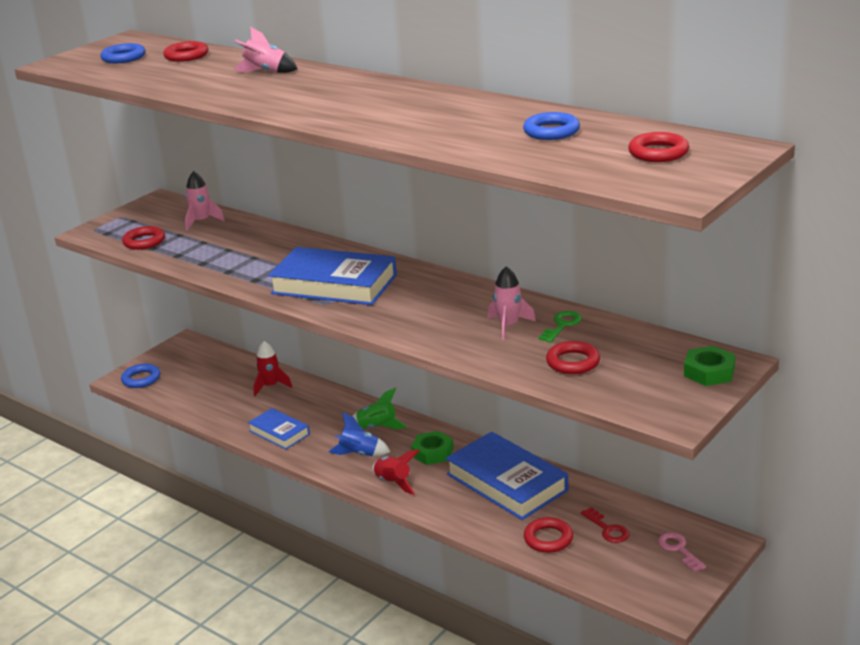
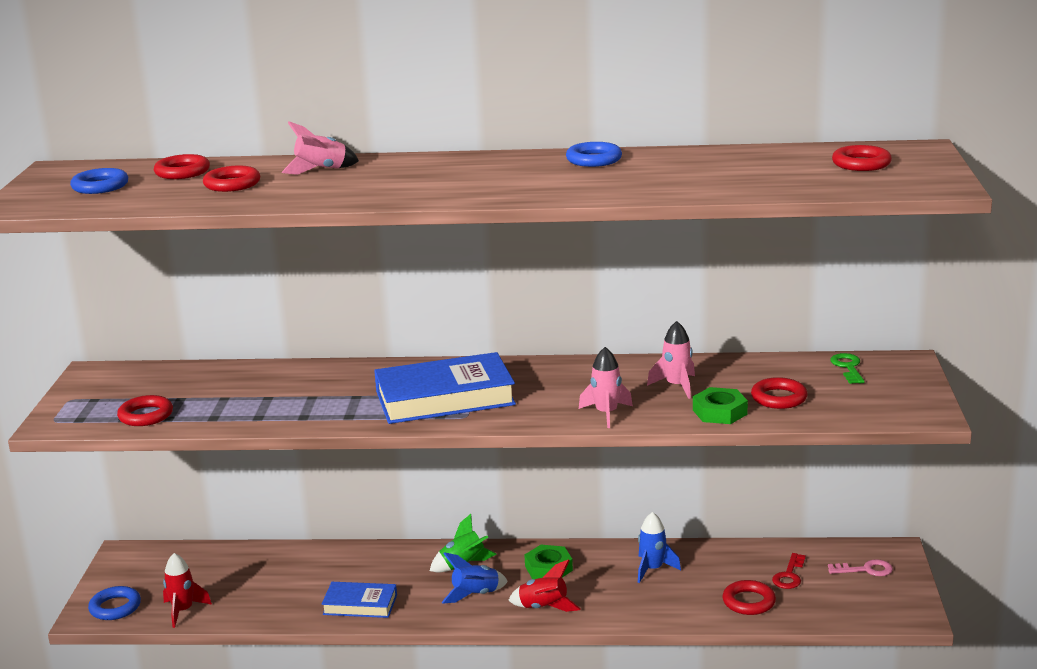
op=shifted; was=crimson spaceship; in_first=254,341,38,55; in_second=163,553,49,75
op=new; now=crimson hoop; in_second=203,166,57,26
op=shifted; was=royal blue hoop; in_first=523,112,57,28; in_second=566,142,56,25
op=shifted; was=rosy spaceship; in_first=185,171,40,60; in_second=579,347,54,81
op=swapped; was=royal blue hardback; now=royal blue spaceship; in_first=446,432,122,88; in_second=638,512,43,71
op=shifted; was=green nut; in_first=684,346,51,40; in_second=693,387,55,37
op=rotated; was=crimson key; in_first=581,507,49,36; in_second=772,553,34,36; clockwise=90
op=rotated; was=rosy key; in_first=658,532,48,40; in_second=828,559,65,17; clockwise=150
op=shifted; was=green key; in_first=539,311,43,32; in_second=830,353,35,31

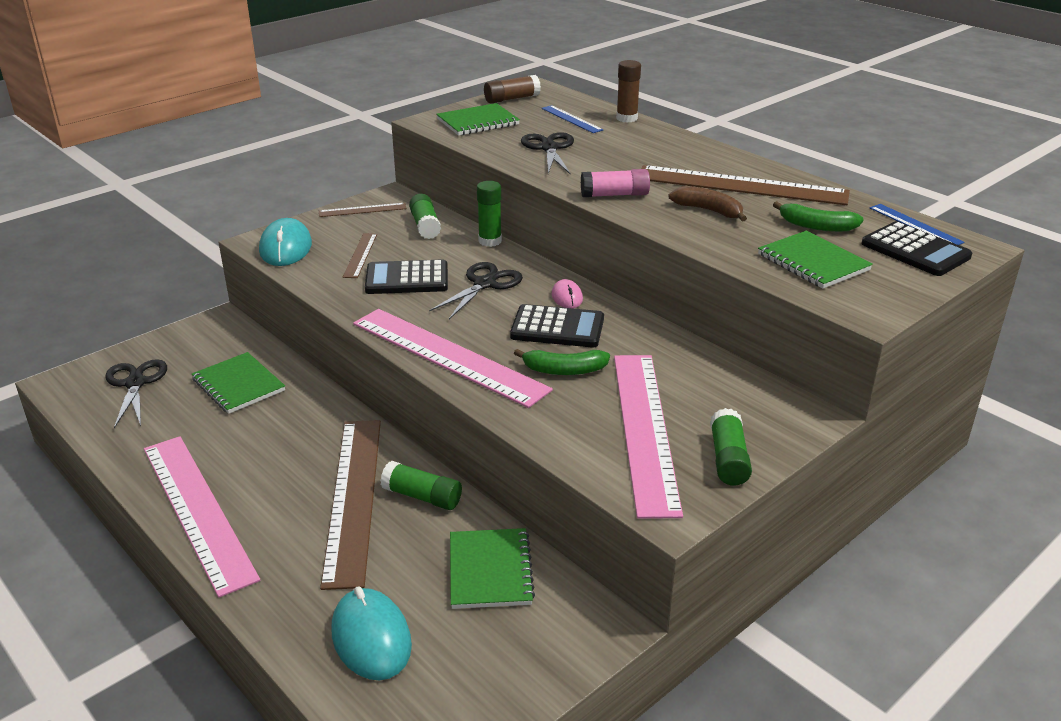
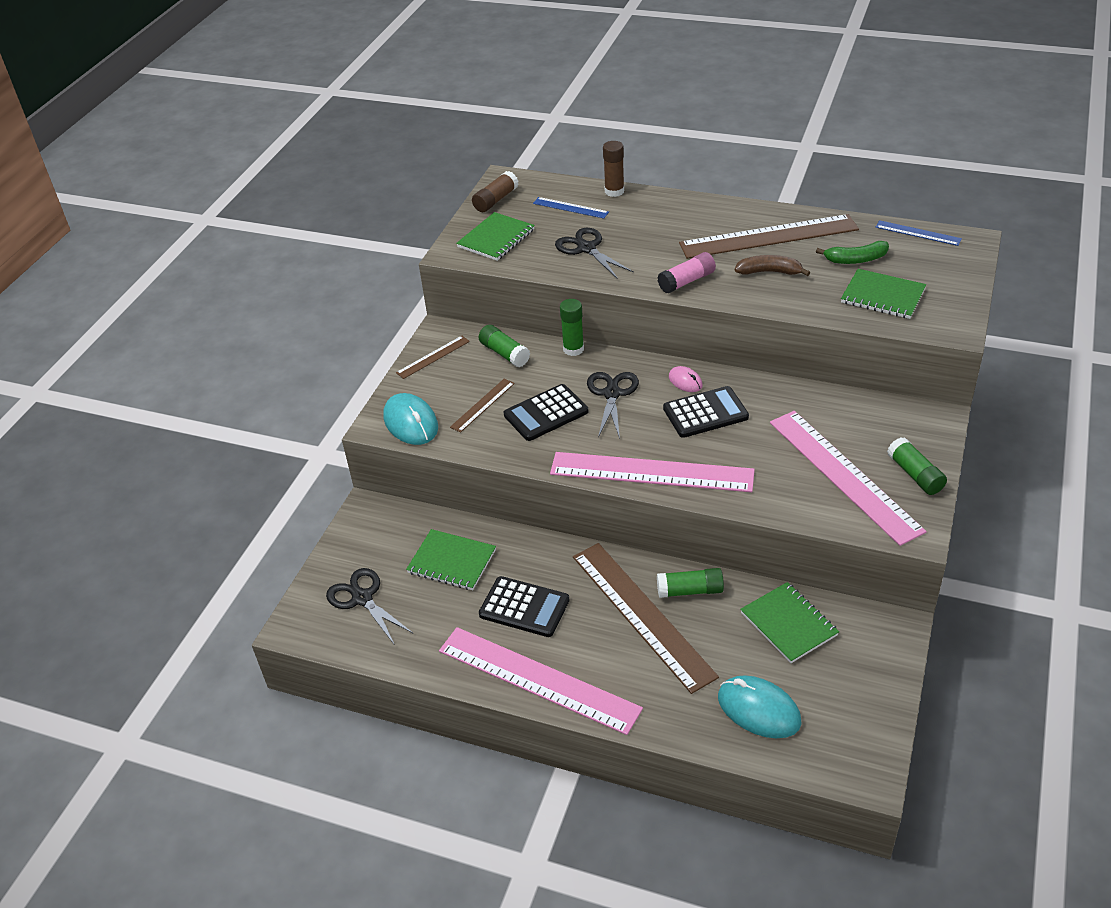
op=rotated; was=brown measuring stick; in_first=343,233,34,45; in_second=450,379,65,54; clockwise=60
op=shifted; was=jet-black adding machine; in_first=862,221,110,55; in_second=479,576,90,61
op=gone; was=green toy banana; in_first=514,349,96,26

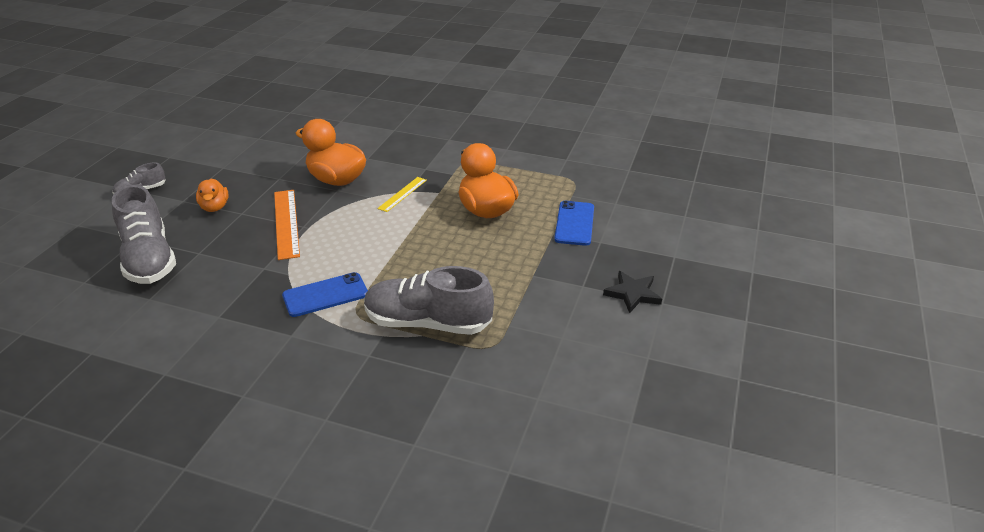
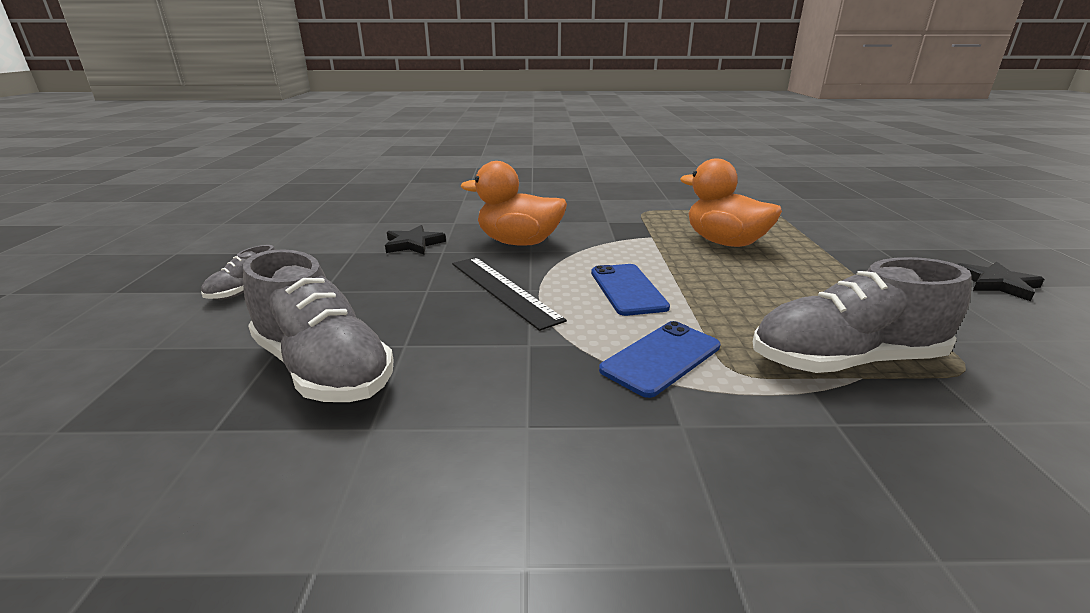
op=new; now=jet-black star shape; in_second=385,225,61,30
op=repainted; was=bright orange measuring stick; now=jet-black measuring stick; in_first=274,190,26,70; in_second=452,257,115,74
op=shifted; was=royal blue phone; in_first=554,201,40,45; in_second=591,264,79,52
op=gone; was=bright orange rubber duck; in_first=196,178,33,34
op=gone; was=bright yellow measuring stick; in_first=377,177,50,35

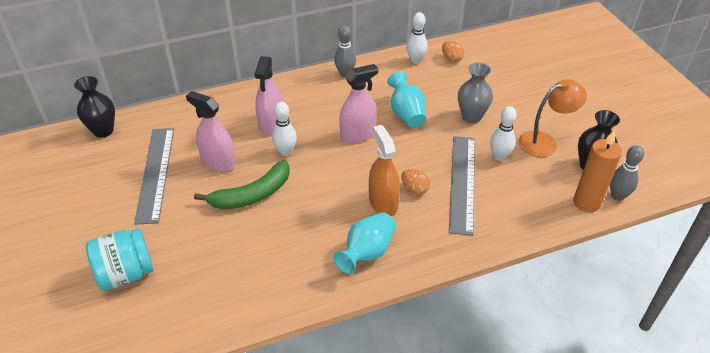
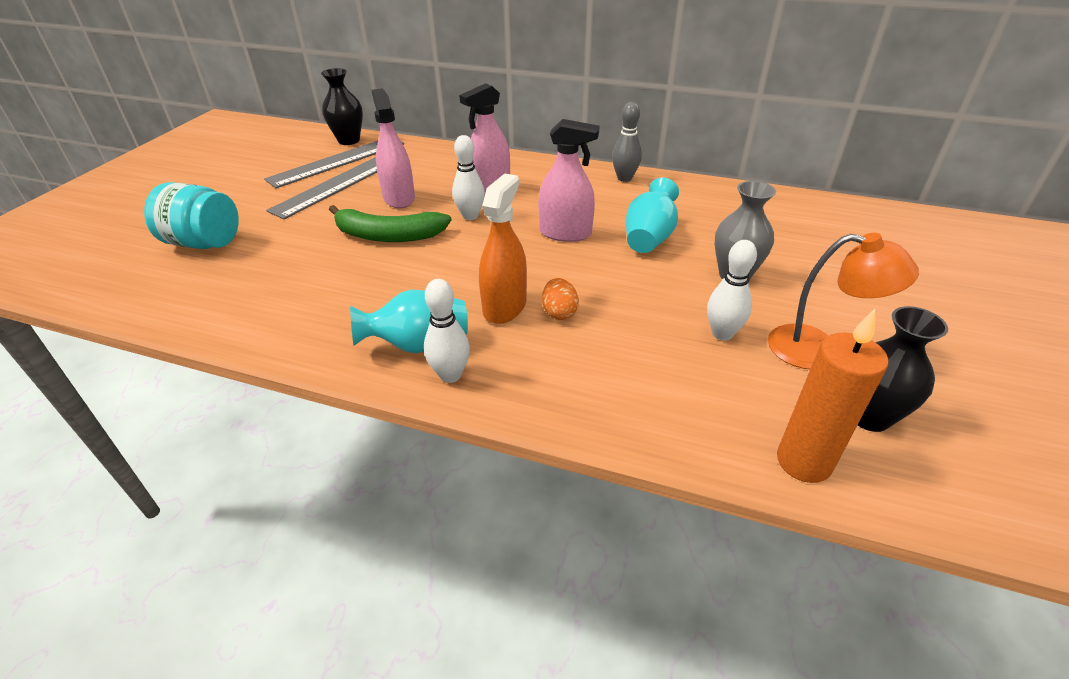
op=shifted; was=ash-grey measuring stick; in_first=449,136,26,100; in_second=264,141,140,47
op=shifted; was=snow-white skittle; in_first=406,12,22,52; in_second=424,279,46,104
op=gone; was=bright orange toy egg; in_first=442,41,22,21
op=gone; was=ash-grey skittle; in_first=610,145,34,56

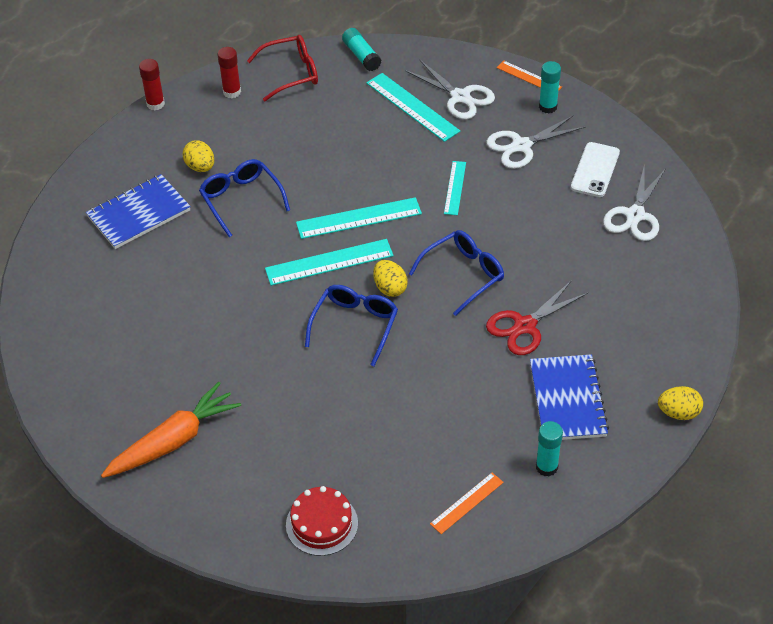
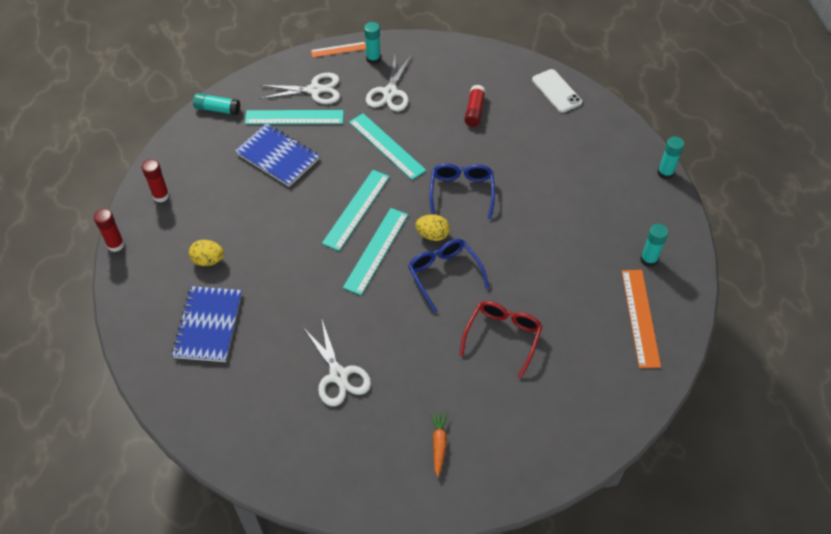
op=shifted; was=royal blue notepad; in_first=530,354,79,86; in_second=235,124,85,63
op=shifted; was=snow-white scissors; in_first=603,167,62,74; in_second=303,320,68,86
op=scaled; was=turquoise measuring stick; in_first=444,161,22,54; in_second=349,113,77,67; ratio=1.65
op=scaled; was=bright orange root vegetable; in_first=101,382,140,96; in_second=431,412,17,65; ratio=0.5
op=shifted; was=crimson glasses; in_first=247,35,71,66; in_second=459,301,84,77
op=new; now=crimson stick of glue; in_second=464,85,22,42
op=shifted; was=snow-white phone; in_first=571,142,49,55; in_second=532,69,50,44
op=scaled; was=bright orange measuring stick; in_first=430,473,74,61; in_second=622,270,39,98; ratio=1.65
op=swapped; was=bright yellow toy egg; now=turquoise stick of glue; in_first=658,386,45,34; in_second=657,136,27,44
op=gone; was=royal blue glasses; in_first=199,159,91,78
op=gone; was=crimson cake; in_first=286,486,72,70
op=gone; was=crimson scissors; in_first=486,280,102,75

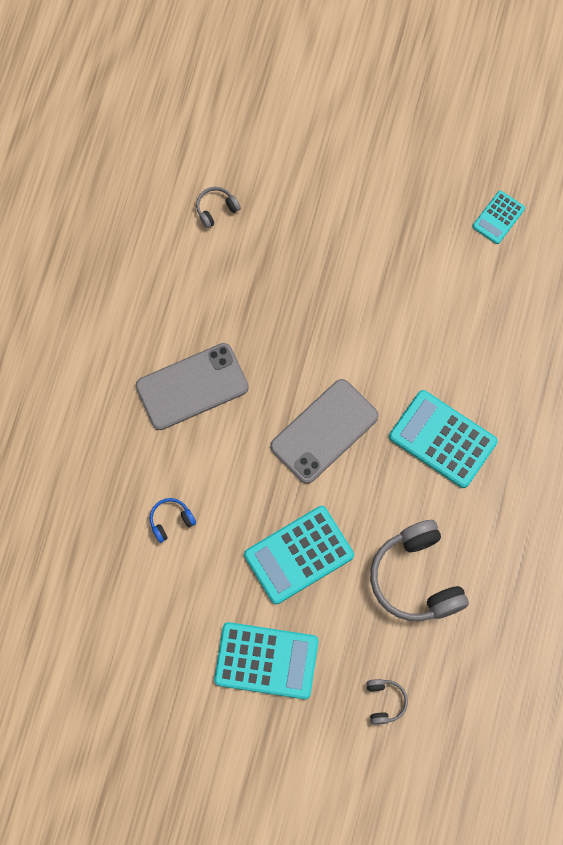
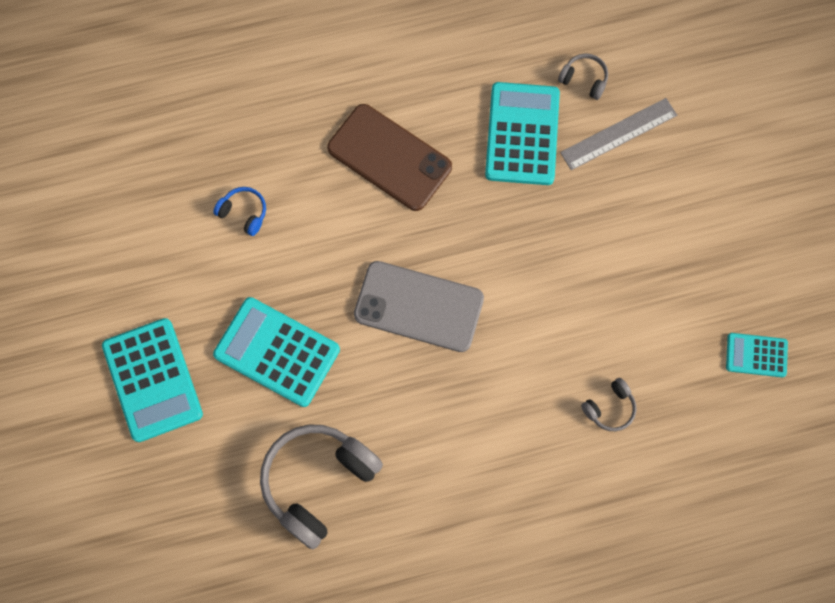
op=repainted; was=ash-grey phone; now=brown phone; in_first=136,343,113,87; in_second=327,104,125,107
op=shifted; was=turquoise adding machine; in_first=389,390,109,98; in_second=485,82,75,103
op=new; now=ash-grey measuring stick; in_second=560,98,117,72
op=shifted; was=ash-grey headphones; in_first=366,679,42,46; in_second=581,378,55,53

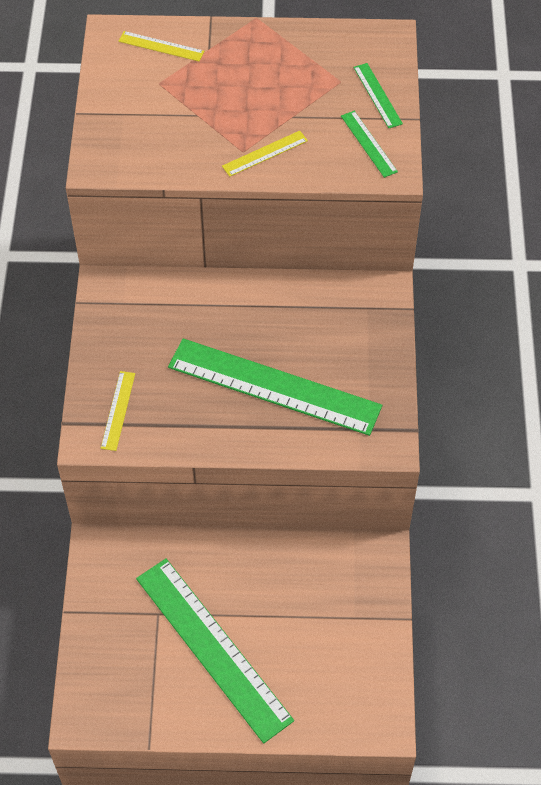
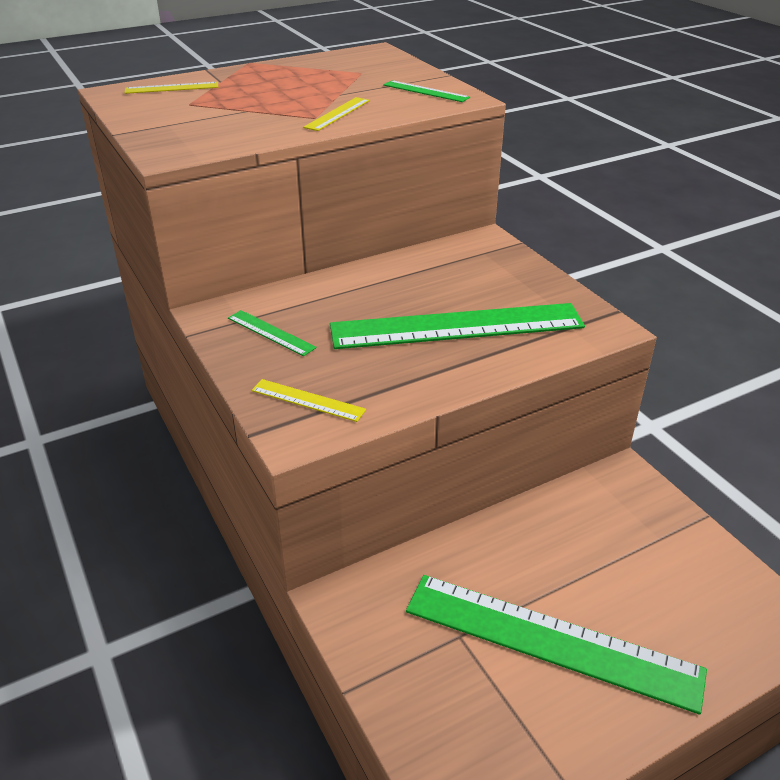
op=shifted; was=green measuring stick; in_first=353,63,50,65; in_second=228,310,89,46
op=rotated; was=bright yellow measuring stick; in_first=101,371,34,80; in_second=252,379,114,43; clockwise=-45

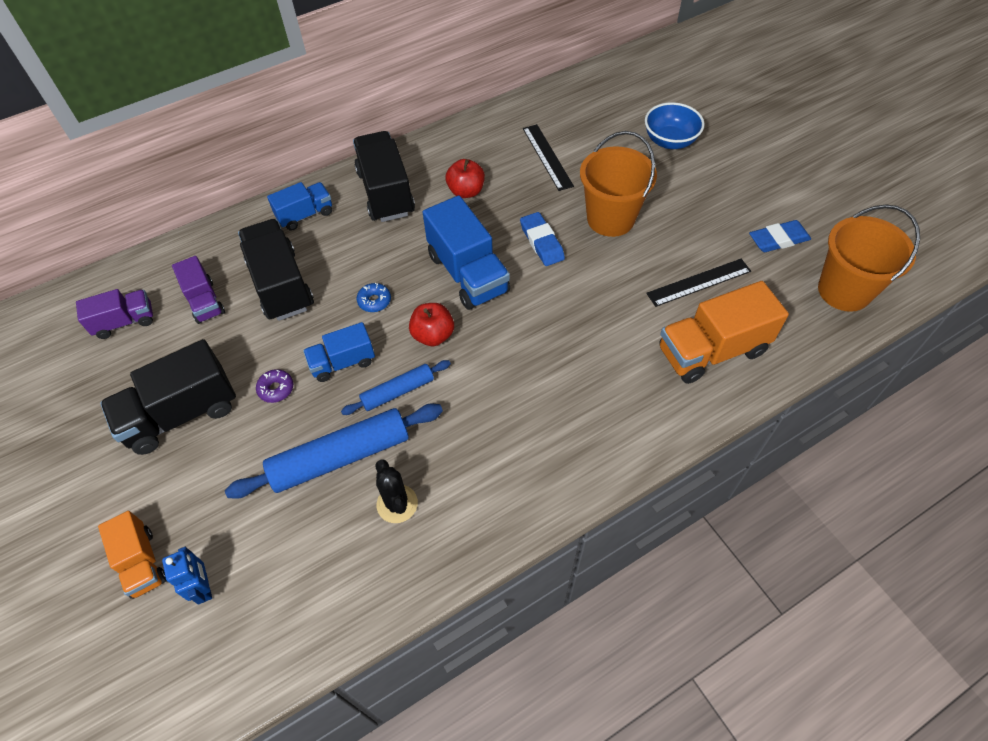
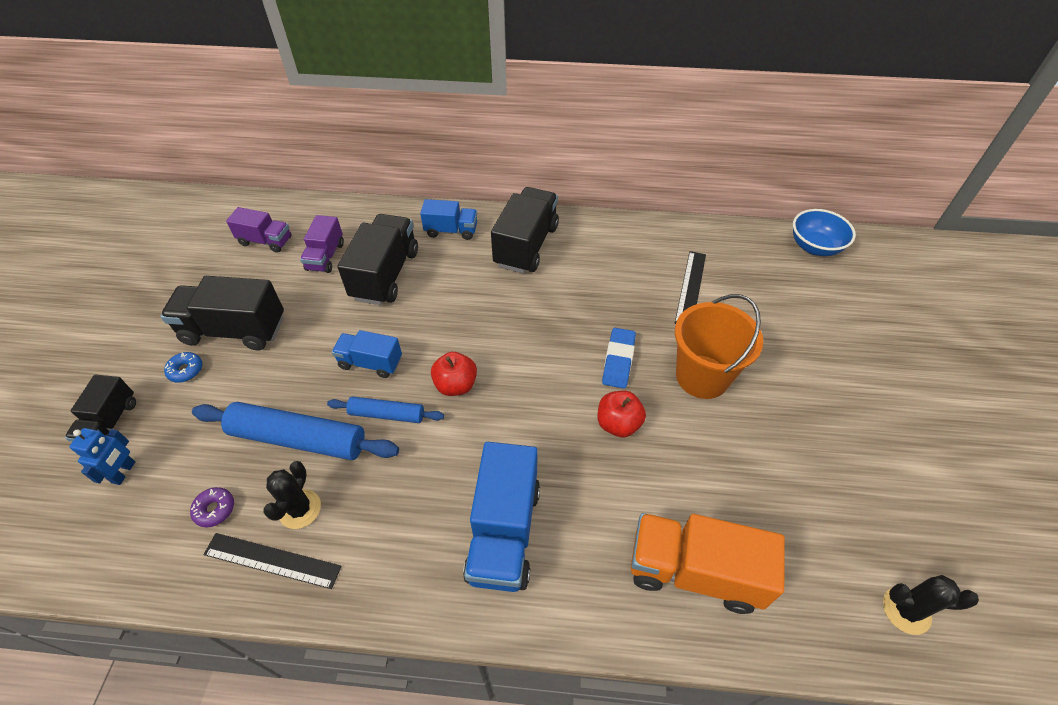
op=repainted; was=bright orange truck; now=jet-black truck; in_first=98,511,69,88; in_second=65,375,71,67
op=shifted; was=royal blue glazed donut; in_first=357,283,34,29; in_second=164,352,38,31
op=shifted; was=purple glazed donut; in_first=256,369,37,34; in_second=190,487,44,40
op=shifted; was=jet-black measuring stick; in_first=646,259,105,48; in_second=203,533,139,56
op=shifted; was=royal blue truck; in_first=423,195,87,115; in_second=463,442,77,150
op=shifted; was=crimson apple; in_first=445,159,40,39; in_second=598,391,48,47
op=shifted; was=royal blue bowl; in_first=645,102,60,47; in_second=793,209,63,47
op=swapped; was=bright orange bucket; now=jet-black saguaro cactus; in_first=818,204,102,108; in_second=883,575,96,60
op=gone; was=royal blue pencil eraser; in_first=749,220,62,32

